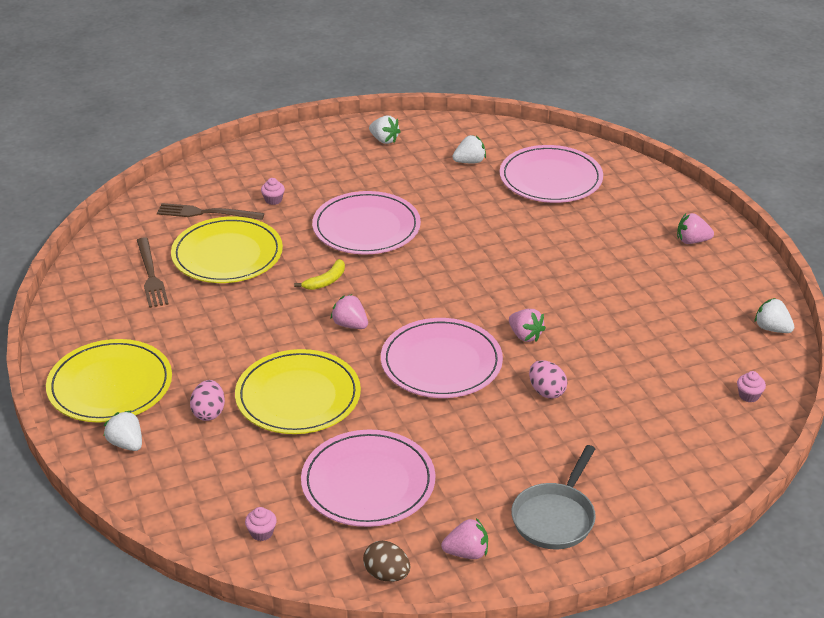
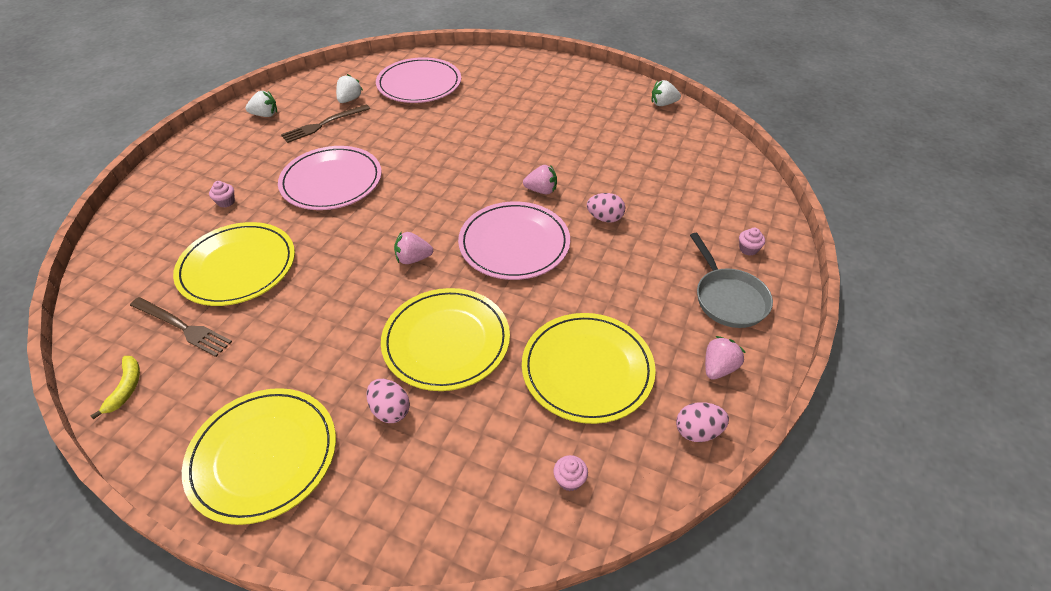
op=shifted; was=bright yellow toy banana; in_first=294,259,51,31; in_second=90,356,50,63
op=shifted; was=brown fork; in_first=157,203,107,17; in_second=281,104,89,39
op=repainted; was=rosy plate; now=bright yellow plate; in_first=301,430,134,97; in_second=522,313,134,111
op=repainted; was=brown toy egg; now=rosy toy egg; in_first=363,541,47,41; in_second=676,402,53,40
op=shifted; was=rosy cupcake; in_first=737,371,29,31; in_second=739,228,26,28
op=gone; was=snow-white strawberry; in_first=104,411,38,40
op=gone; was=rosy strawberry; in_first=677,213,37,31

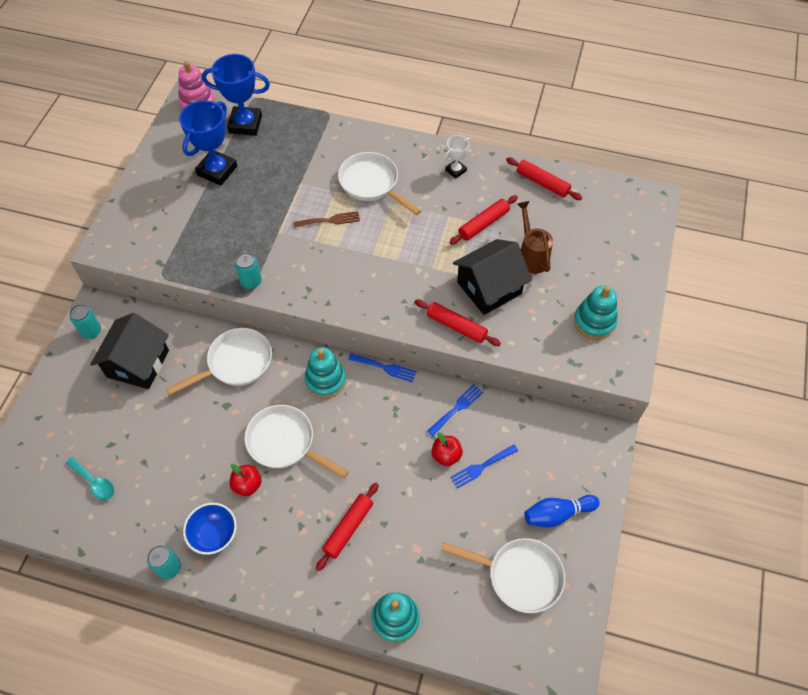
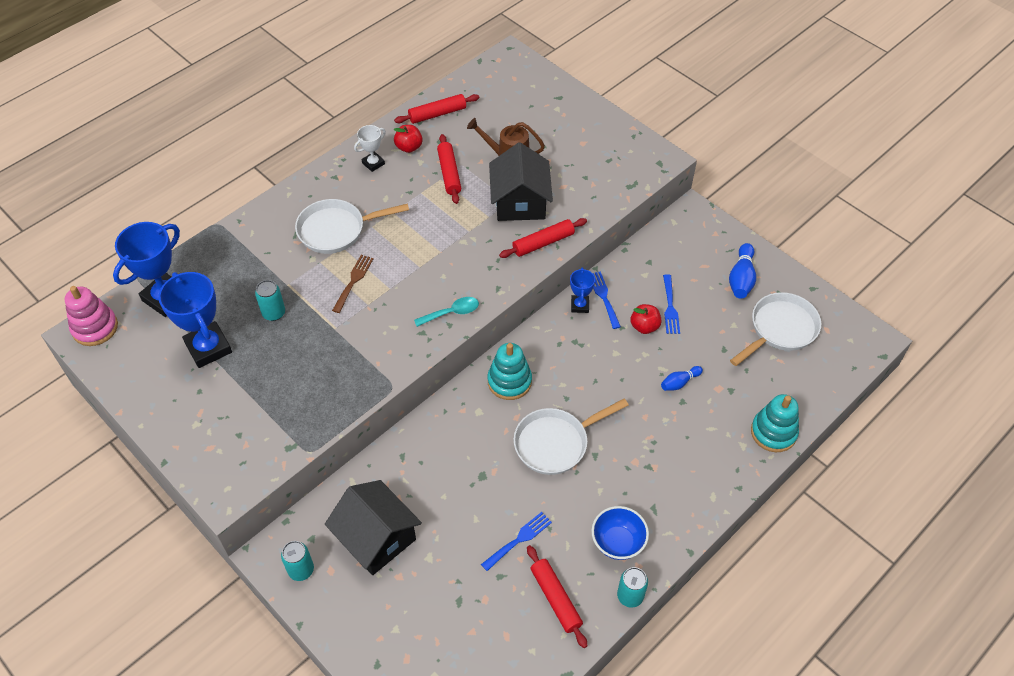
op=shifted; was=turquoise can; in_first=235,252,27,37; in_second=255,280,30,41
op=rotated; was=snow-white award cup; in_first=444,135,27,44; in_second=354,125,32,47; clockwise=60
op=shifted; was=crimson apple; in_first=230,464,32,32; in_second=394,125,29,28
op=shifted; was=turquoise teaspoon; in_first=66,457,48,43; in_second=414,297,65,30
op=shifted; was=royal blue fork; in_first=348,353,69,29; in_second=481,512,71,59
op=shifted; was=crimson dough roller; in_first=316,483,63,88; in_second=527,545,60,103
op=new; now=royal blue award cup; in_second=570,267,25,46
op=new; now=royal blue skittle; in_second=661,366,42,25
op=gone; was=snow-white frying pan; in_first=166,328,106,67
op=gone; was=turquoise stacking rings; in_first=574,286,44,53

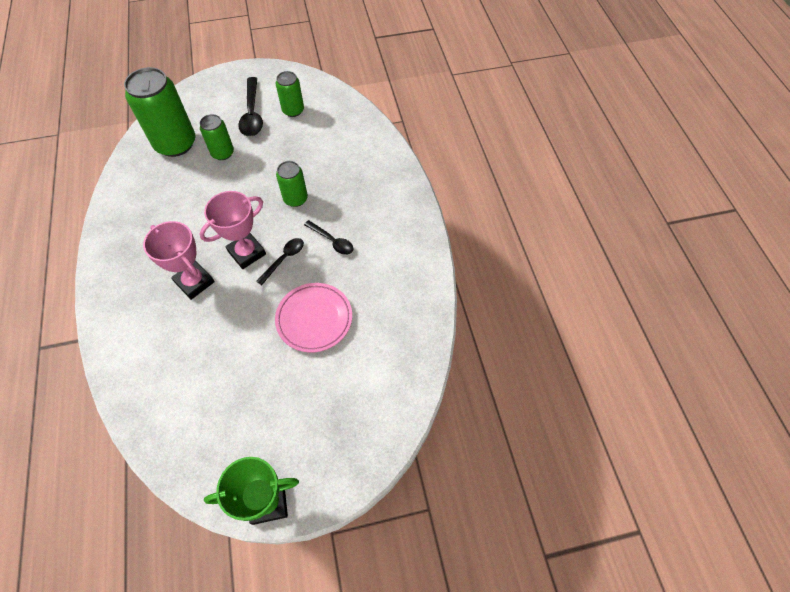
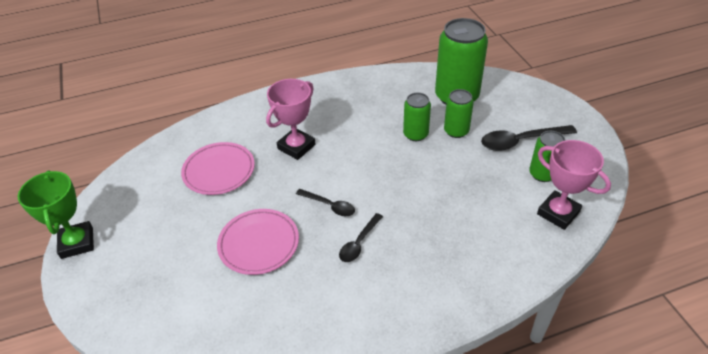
op=new; now=rosy plate; in_second=181,142,74,53
op=shifted; was=green can; in_first=276,161,32,46; in_second=403,93,28,48
op=shifted; was=rosy award cup; in_first=200,191,66,78; in_second=537,140,74,90

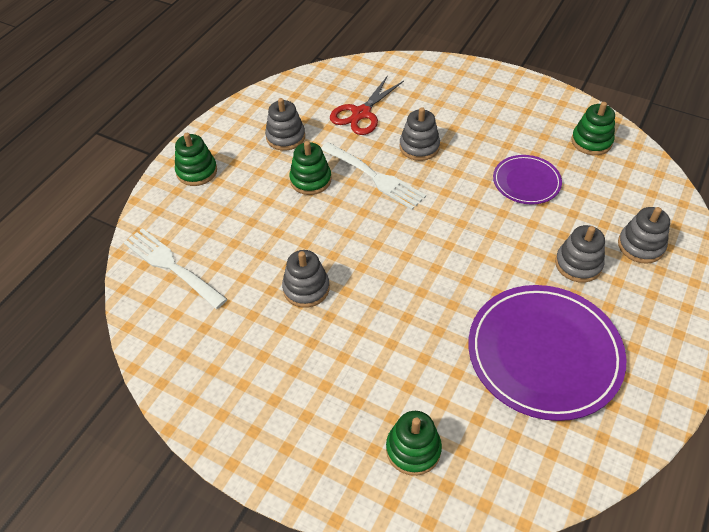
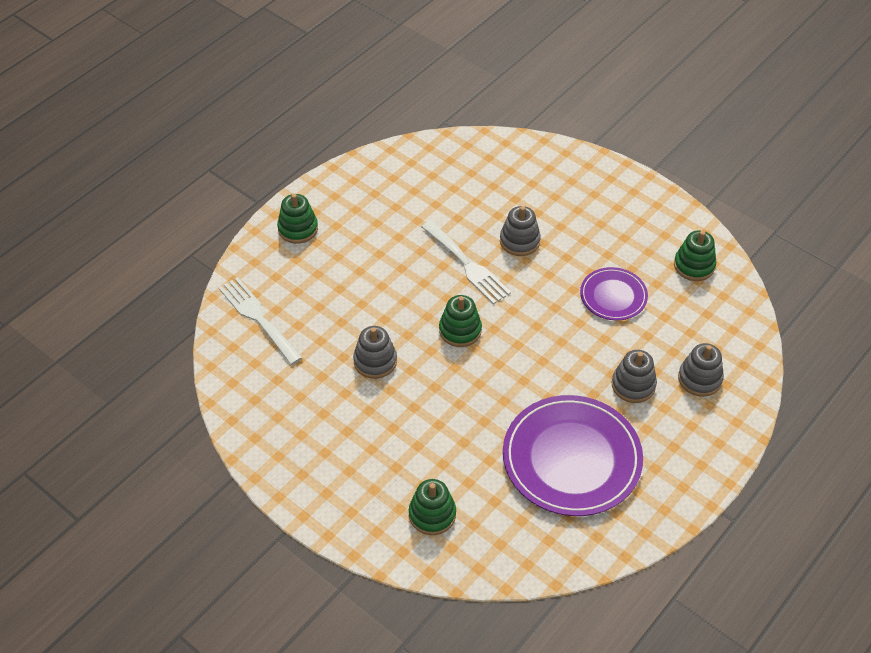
op=shifted; was=green stacking rings; in_first=289,141,43,54; in_second=439,295,43,52
op=gone; was=ash-grey stacking rings; in_first=265,98,40,53
op=gone; was=crimson scissors; in_first=330,75,74,60

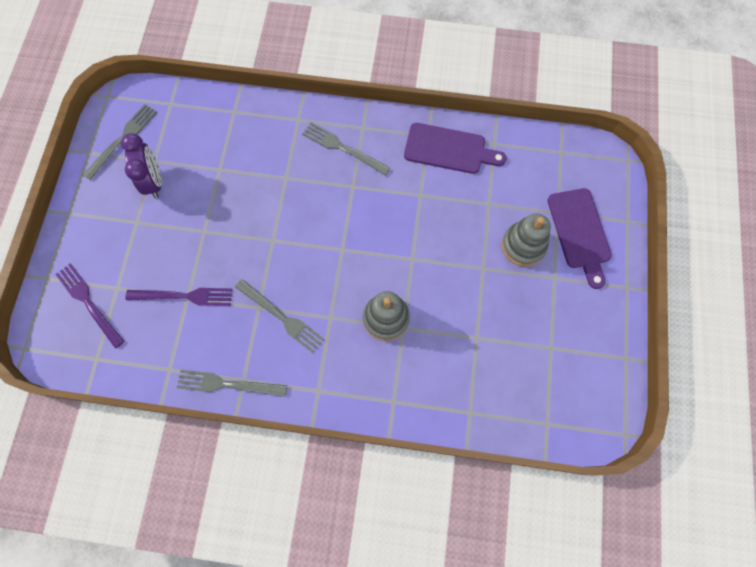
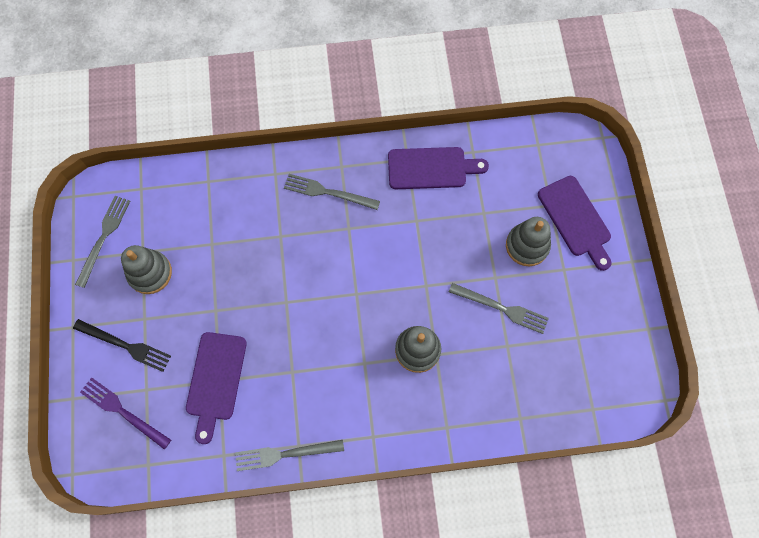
op=new; now=jet-black fork; in_second=73,319,98,53
op=swapped; was=purple alarm clock; now=ash-grey stacking rings; in_first=121,133,41,65; in_second=121,245,51,49
op=swapped; was=purple fork; now=purple bread board; in_first=126,288,106,18; in_second=186,332,61,112
op=shifted; was=ash-grey fork; in_first=235,279,89,74; in_second=449,283,100,51

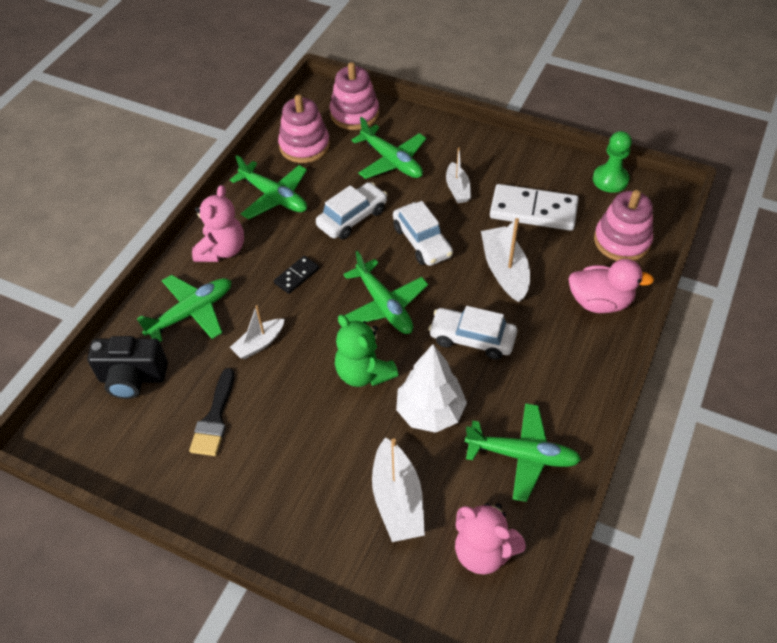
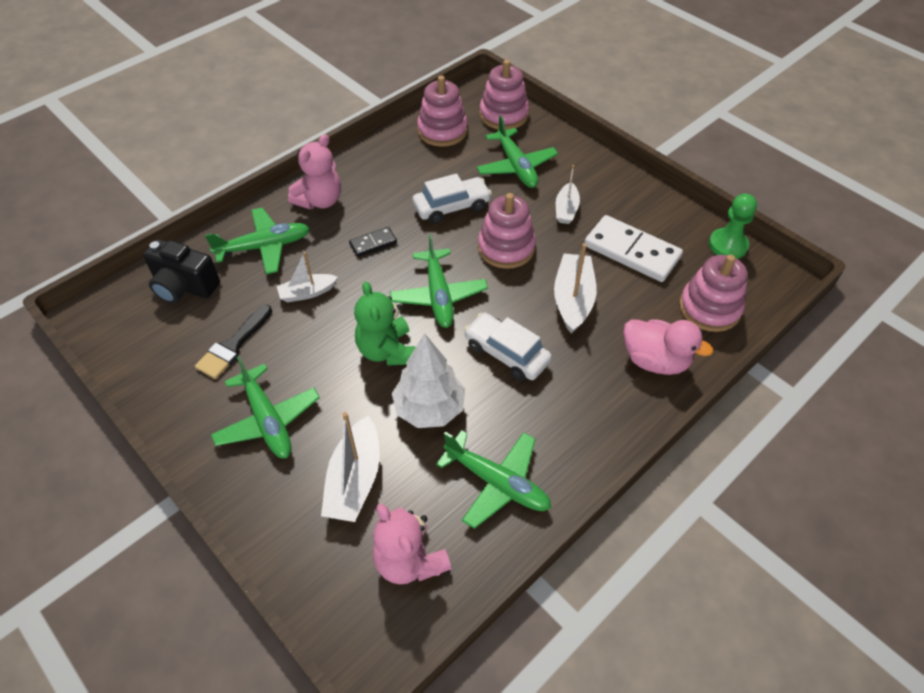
op=shifted; was=green plane; in_first=230,155,77,64; in_second=211,356,109,103
op=swapped; was=snow-white toy car; now=rosy stacking rings; in_first=393,201,60,65; in_second=478,193,58,76

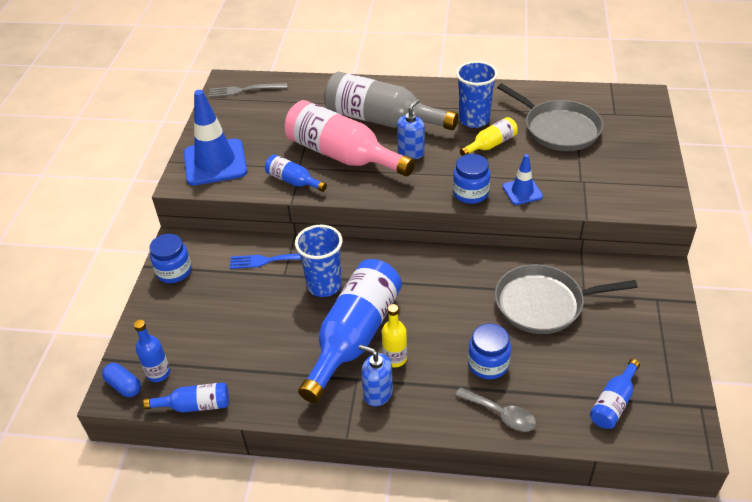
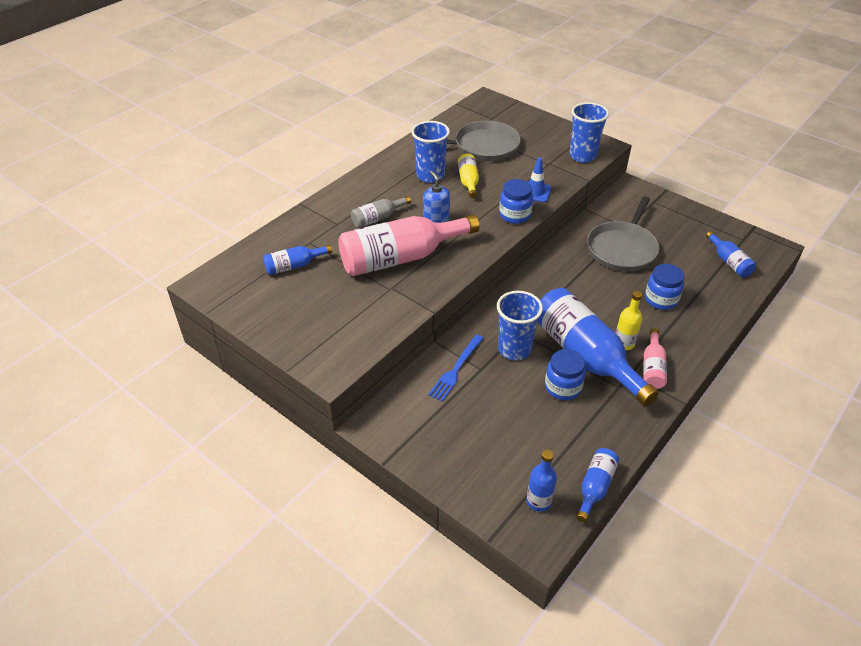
op=shifted; was=royal blue flask; in_first=265,154,62,38; in_second=263,245,69,30
op=scaled; was=ash-grey flask; in_first=324,71,135,59; in_second=351,196,60,32; ratio=0.47
op=shifted; was=royal blue preserve jar; in_first=149,234,43,49; in_second=545,349,41,51
op=new; now=royal blue cup; in_second=569,102,40,61
op=swapped; was=royal blue soap dispenser; now=rosy flask; in_first=359,345,34,62; in_second=643,329,24,60
op=gone; was=royal blue pill shape; in_first=102,363,39,34
op=gone; was=royal blue road cone; in_first=184,90,63,96
op=gone; was=ash-grey fork; in_first=209,83,78,14
op=gone; was=ash-grey teaspoon; in_first=455,387,81,45

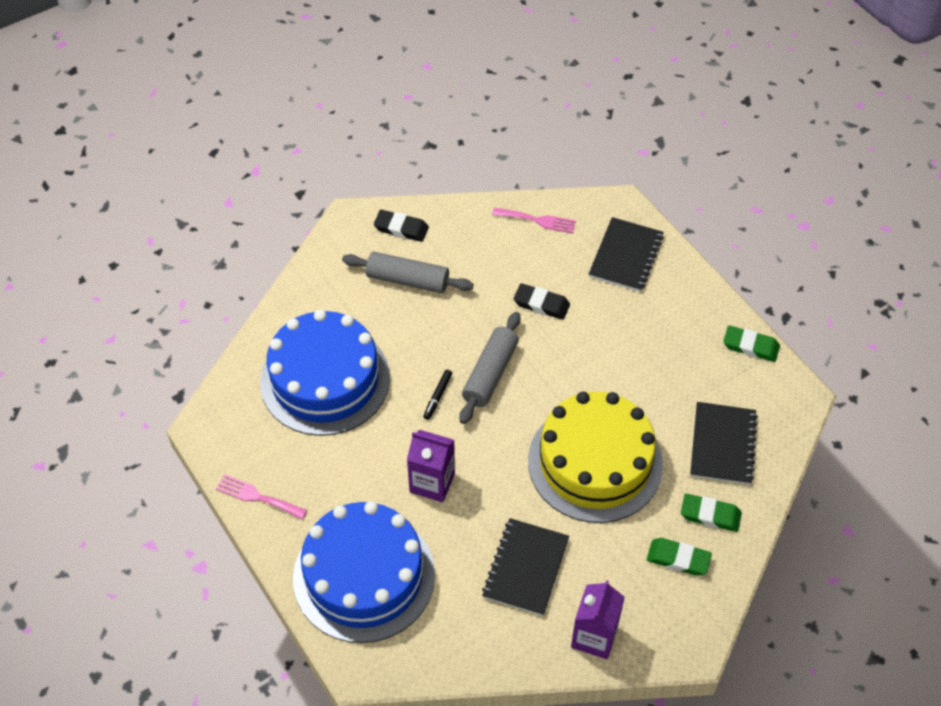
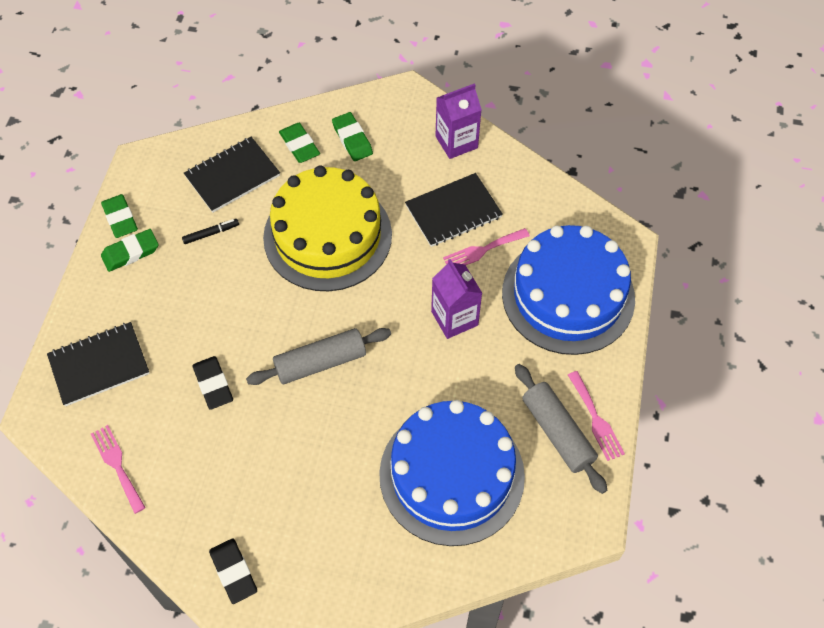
op=new; now=green pencil eraser; in_second=101,229,58,43
op=shifted; was=jet-black felt pen; in_first=423,370,29,50; in_second=182,219,57,25
op=new; now=rosy fork; in_second=443,228,87,37
op=shifted; was=ash-grey dough roller; in_first=342,252,132,41; in_second=515,364,92,130

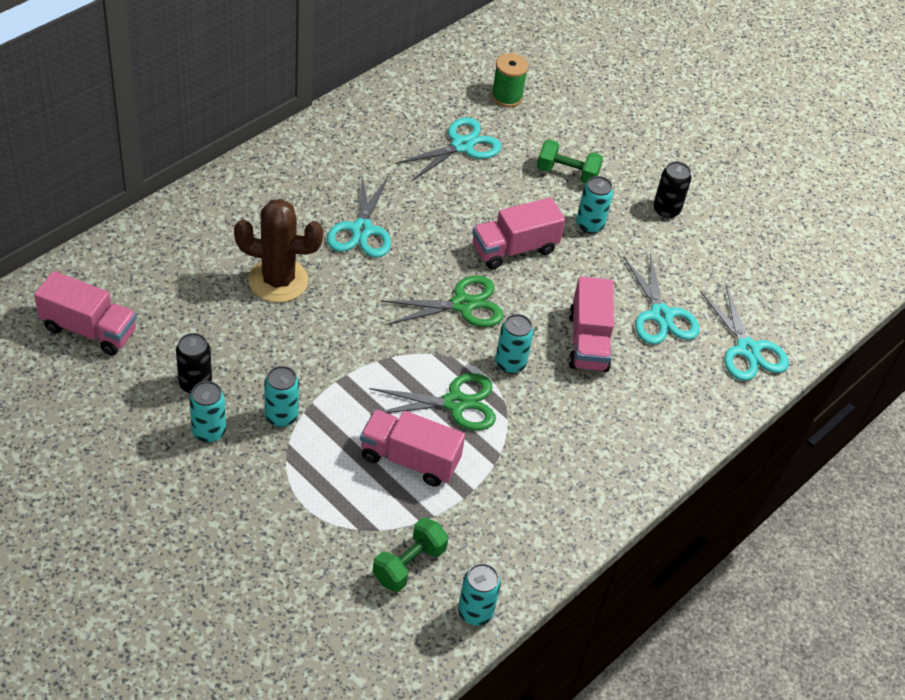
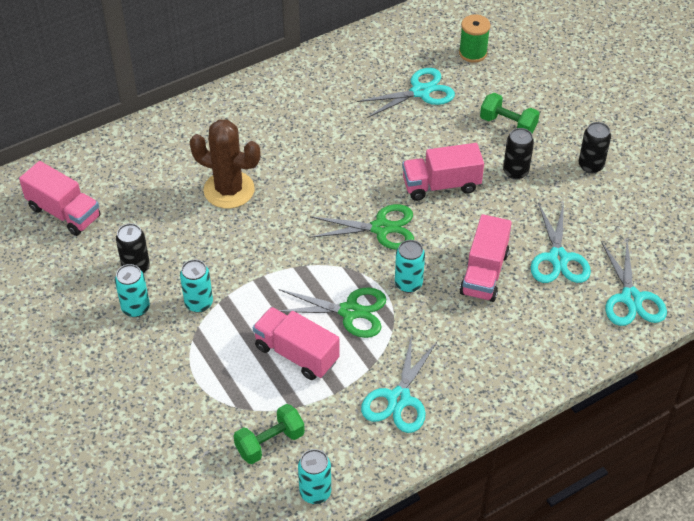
op=shifted; was=turquoise scissors; in_first=327,175,64,83; in_second=361,335,77,98
op=repainted; was=turquoise can; now=jet-black can; in_first=576,176,37,58; in_second=503,128,31,51

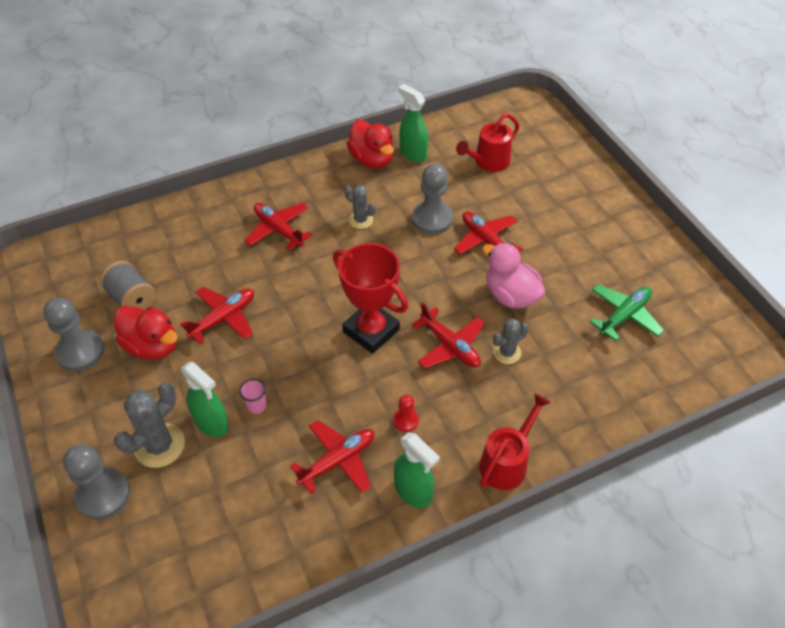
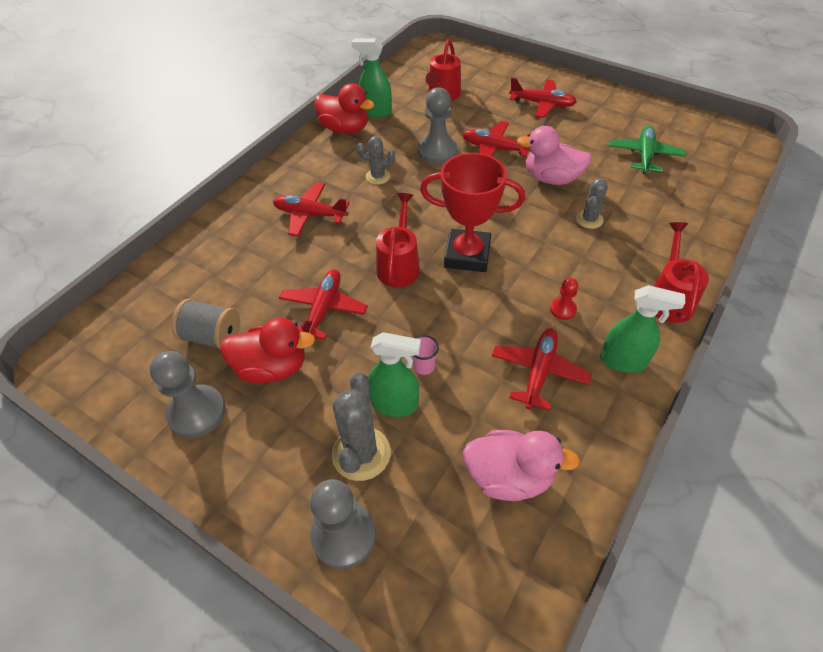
op=new; now=crimson sprinkling can; in_second=376,193,44,94
op=new; now=rosy rubber duck; in_second=463,430,117,71
op=shifted; was=crimson plane; in_first=412,303,73,66; in_second=509,78,68,40

